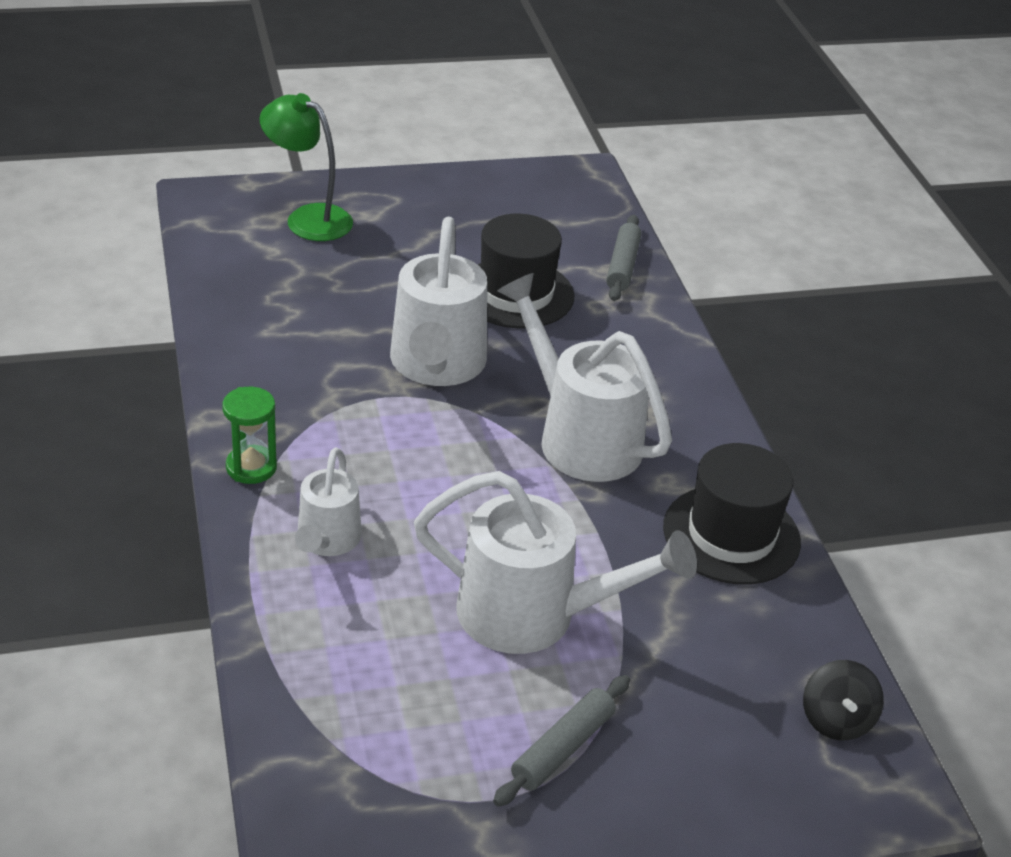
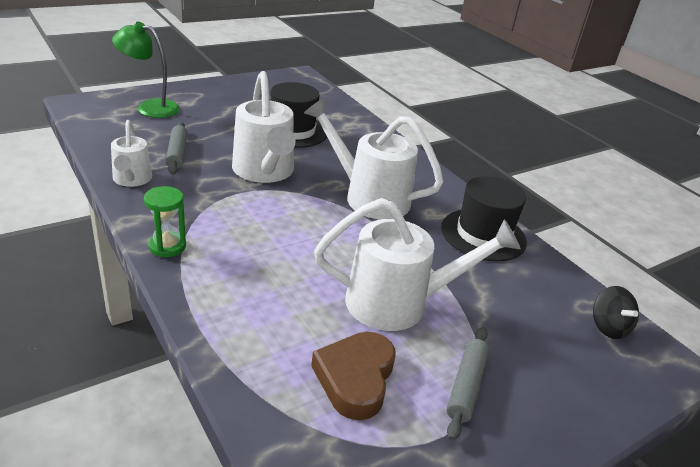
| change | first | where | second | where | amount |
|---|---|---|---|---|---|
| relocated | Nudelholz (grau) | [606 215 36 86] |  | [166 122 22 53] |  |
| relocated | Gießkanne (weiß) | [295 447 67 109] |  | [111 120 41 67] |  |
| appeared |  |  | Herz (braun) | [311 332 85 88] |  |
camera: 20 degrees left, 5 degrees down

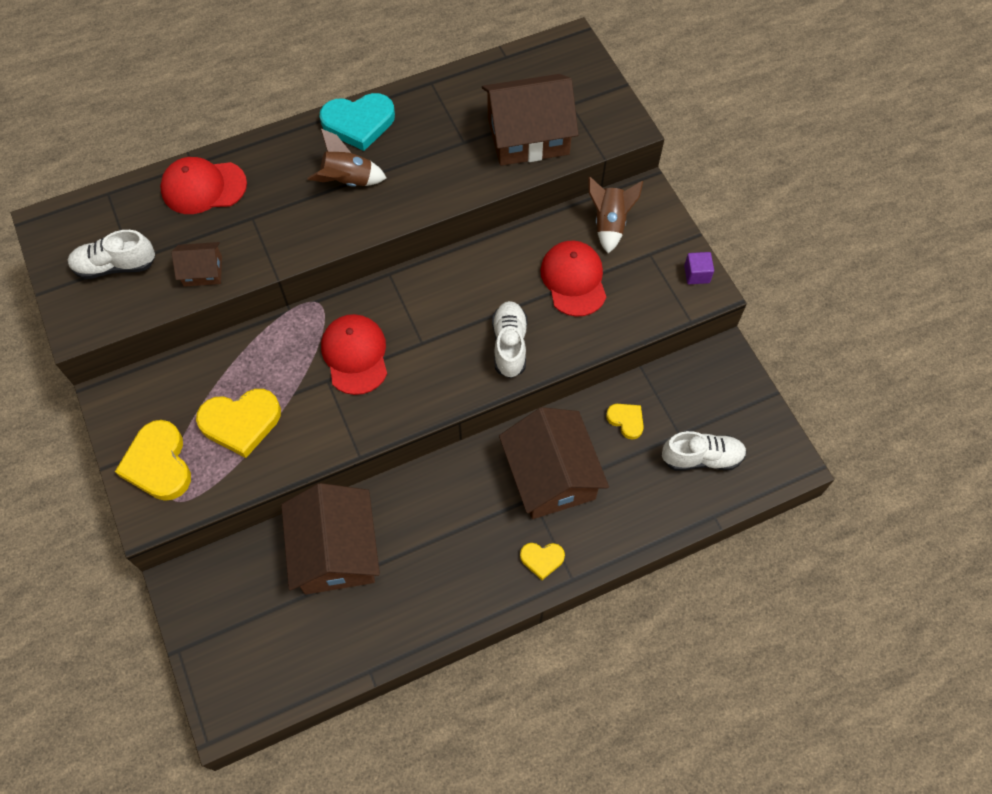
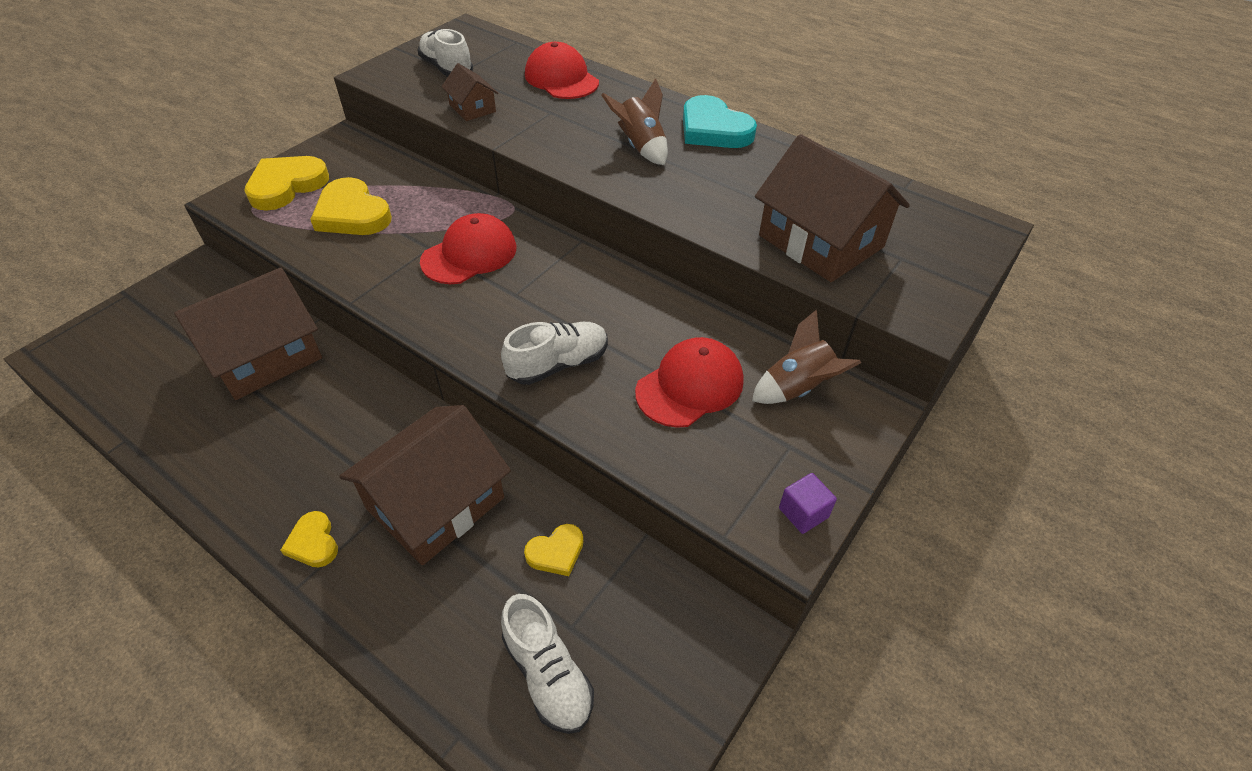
| change | first | where | second | where | amount |
|---|---|---|---|---|---|
| spun | Herz (gelb) | [606 404 38 36] |  | [524 524 60 52] | 45 degrees clockwise |
camera: 60 degrees right, 15 degrees down

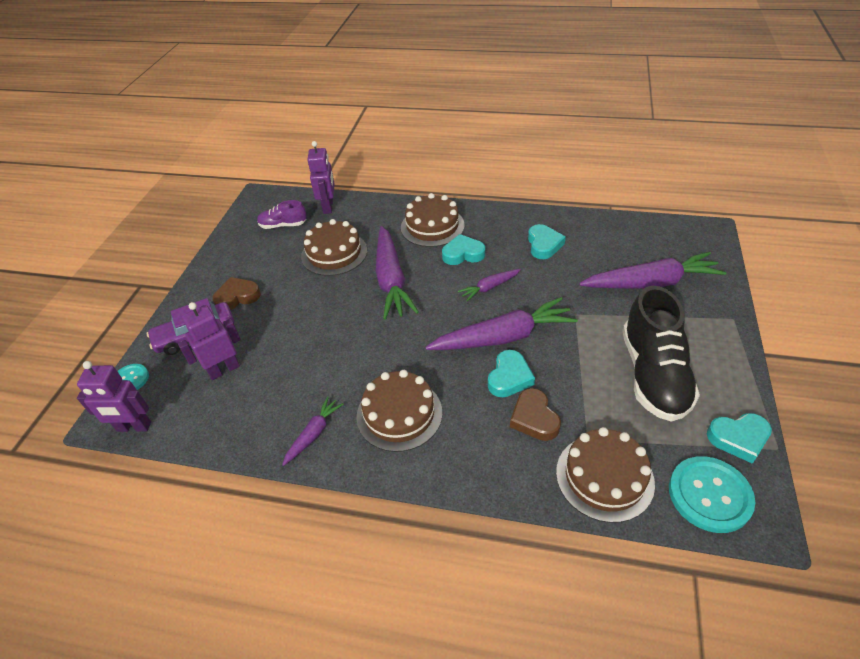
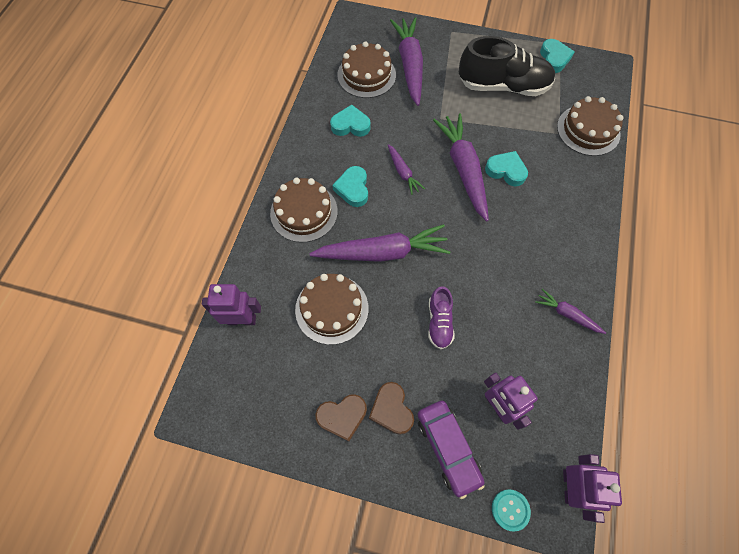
| change | first | where | second | where | amount |
|---|---|---|---|---|---|
| relocated | Schuh (lila) | [257 200 50 29] |  | [428 286 27 63] |  |
| relocated | Kuchen (braun) | [357 370 85 82] |  | [337 41 59 57] |  |
| relocated | Herz (braun) | [510 388 51 53] |  | [315 394 52 48] |  |
| missing | Knopf (türkis) | [669 456 86 77] |  |  |  |
camera: 90 degrees left, 20 degrees up

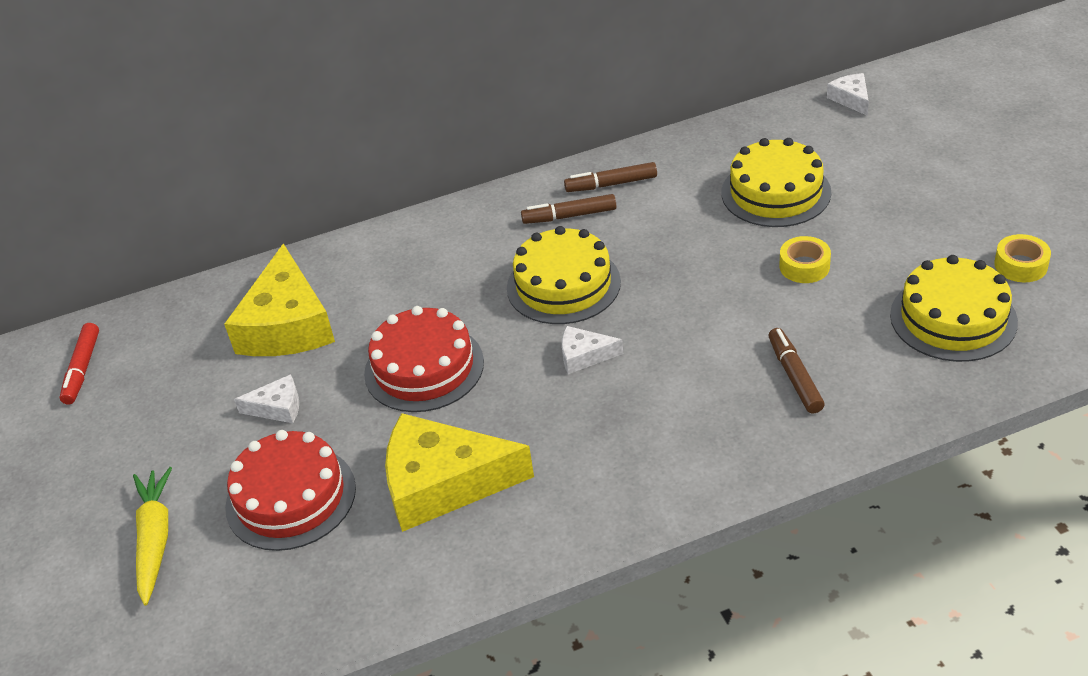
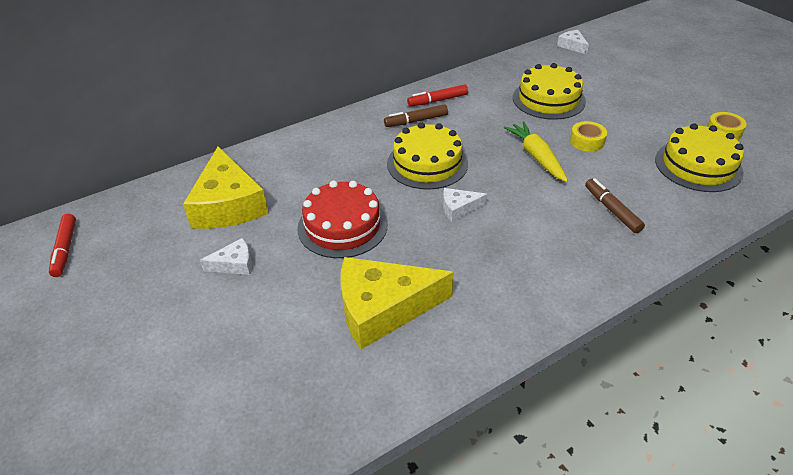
| change | first | where | second | where | amount |
|---|---|---|---|---|---|
| colour | Filzstift (braun) | [564 162 93 30] | Filzstift (rot) | [407 84 61 23] |  |
| missing | Kuchen (rot) | [225 430 131 121] |  |  |  |
| relocated | Karotte (gelb) | [133 467 39 138] |  | [504 122 64 60] |  |
camera: 15 degrees left, 0 degrees up

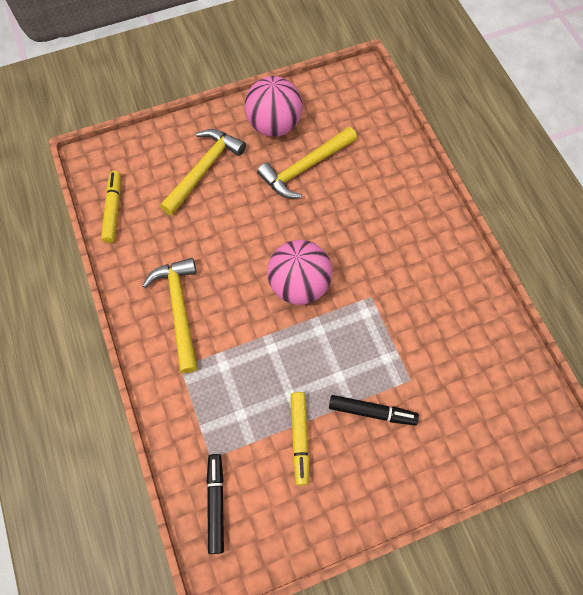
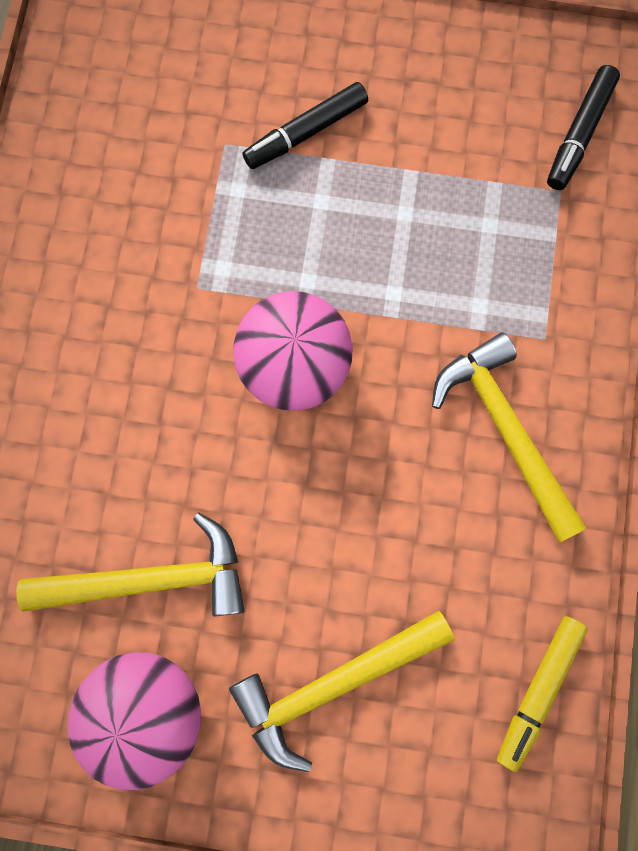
| change | first | where | second | where | amount |
|---|---|---|---|---|---|
| spun | Hammer (gelb) | [142 258 56 115] |  | [432 333 154 209] | 135 degrees clockwise |
| missing | Filzstift (gelb) | [291 392 18 93] |  |  |  |
| spun | Filzstift (schwarz) | [329 395 90 30] |  | [242 82 126 87] | 75 degrees counterclockwise |
camera: 150 degrees left, 10 degrees up

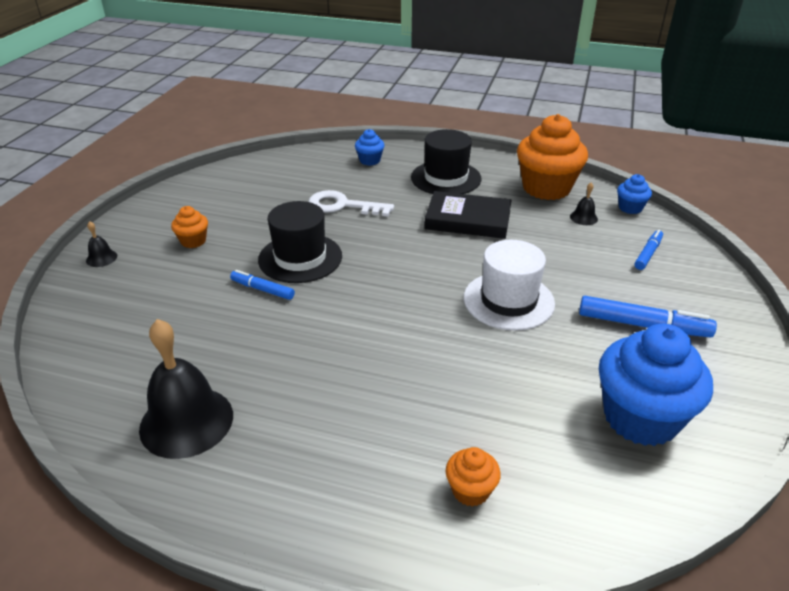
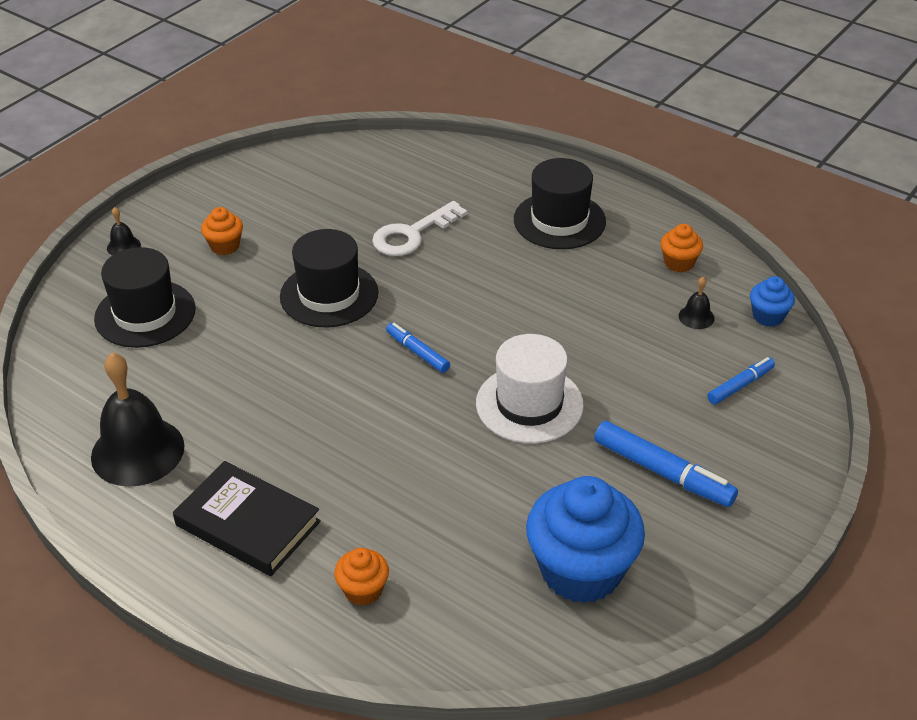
| change | first | where | second | where | amount |
|---|---|---|---|---|---|
| size | Muffin (orange) | [517 114 71 86] |  | [661 224 42 49] | x0.46 |
| missing | Muffin (blau) | [355 129 30 37] |  |  |  |
| spun | Schlüssel (weiß) | [309 190 85 27] |  | [372 201 95 55] | 75 degrees counterclockwise |
| relocated | Buch (schwarz) | [424 191 88 48] |  | [173 461 148 115] |  |
| relocated | Filzstift (blau) | [230 270 65 30] |  | [386 323 64 50] |  |
| appeared |  |  | Hut (schwarz) | [94 247 102 101] |  |
camera: 20 degrees right, 5 degrees up

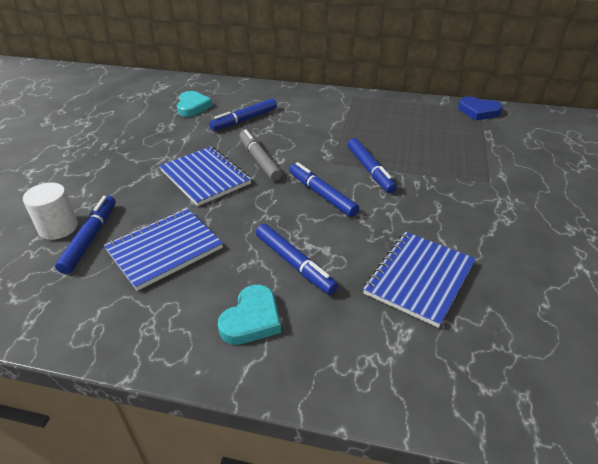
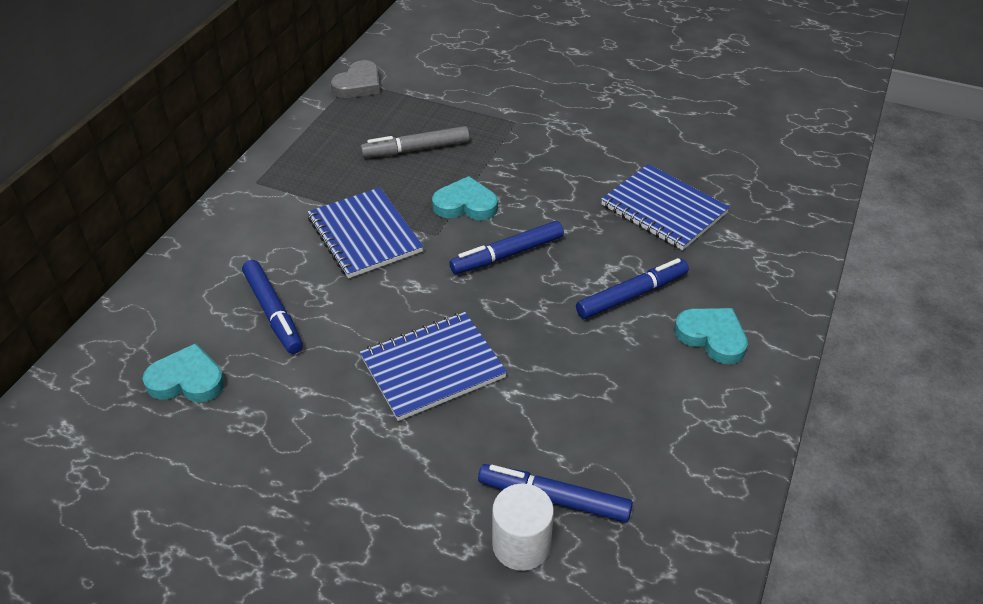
| change | first | where | second | where | amount |
|---|---|---|---|---|---|
| colour | Herz (blau) | [458 96 45 25] | Herz (grau) | [331 60 49 38] |  |
| relocated | Filzstift (grau) | [239 129 43 52] |  | [360 126 110 32] |  |
| exchanged | Filzstift (blau) | [348 138 49 55] | Herz (türkis) | [432 176 66 44] |  |
| relocated | Notizbuch (blau) | [104 208 119 83] |  | [308 187 115 91] |  |
camera: 80 degrees left, 5 degrees up

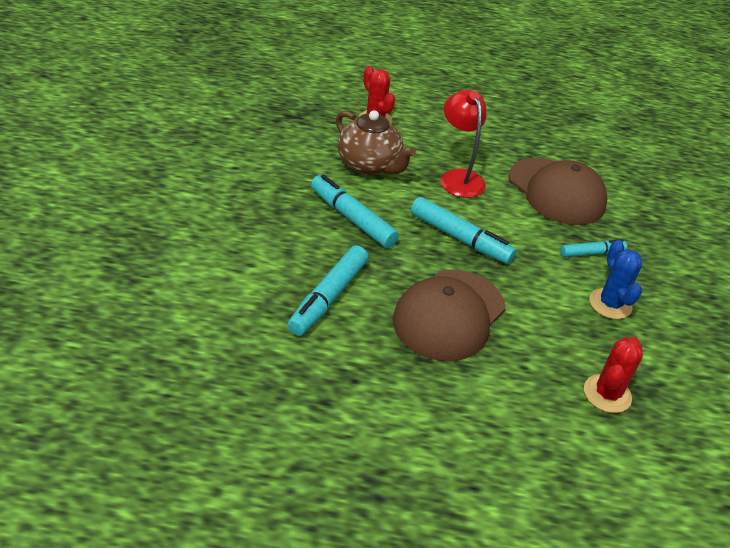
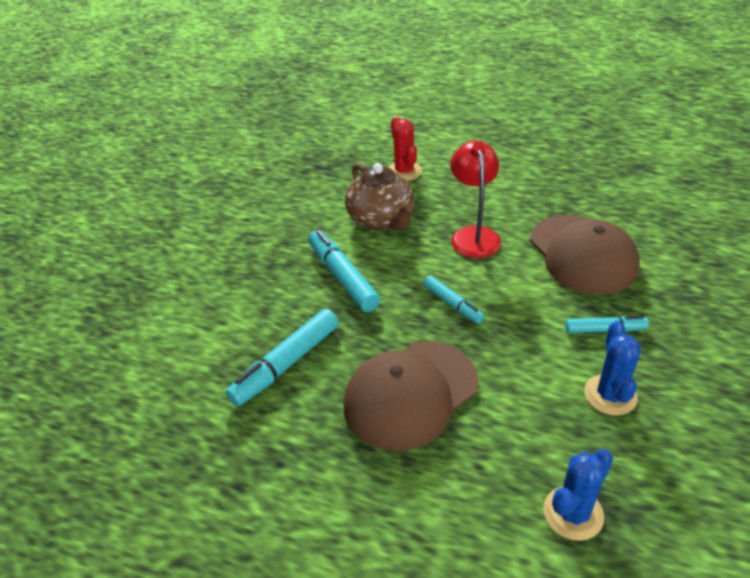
| change | first | where | second | where | amount |
|---|---|---|---|---|---|
| size | Filzstift (türkis) | [411 197 105 67] |  | [423 276 62 48] | x0.60 |
| colour | Kaktus (rot) | [584 337 59 76] | Kaktus (blau) | [543 449 70 92] |  |
camera: 20 degrees right, 0 degrees up

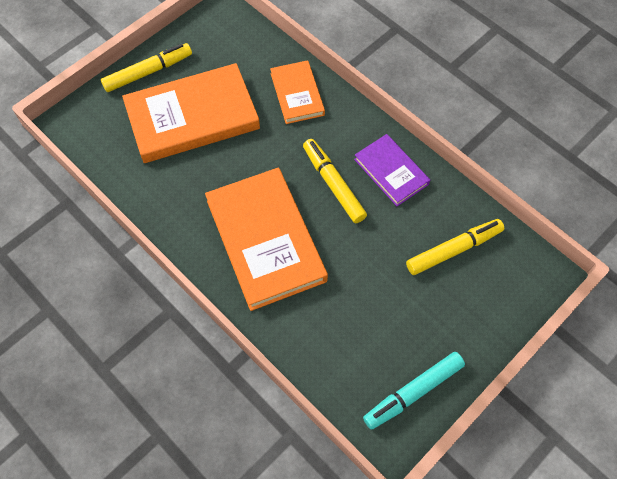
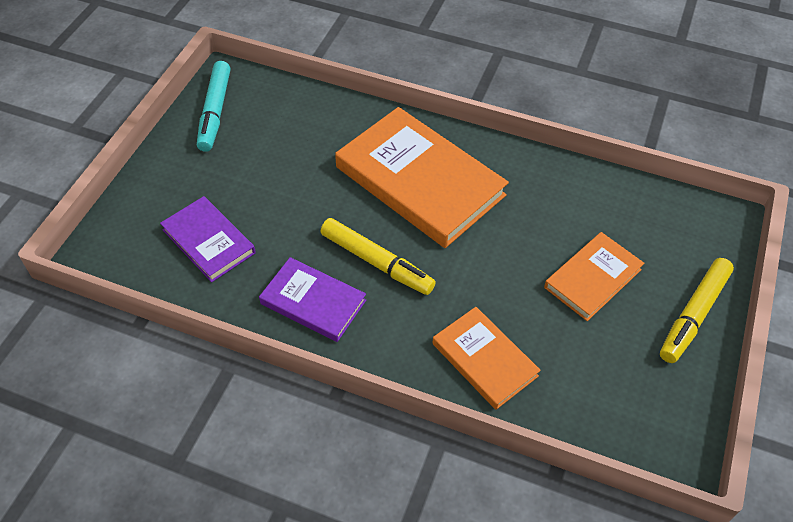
| change | first | where | second | where | amount |
|---|---|---|---|---|---|
| size | Buch (orange) | [122 63 138 100] |  | [544 232 100 89] | x0.55 |
| exchanged | Filzstift (gelb) | [406 219 98 56] | Buch (lila) | [160 196 96 86] |  |
| spun | Filzstift (türkis) | [363 352 102 78] |  | [197 61 33 91] | 150 degrees clockwise |
camera: 155 degrees right, 10 degrees down

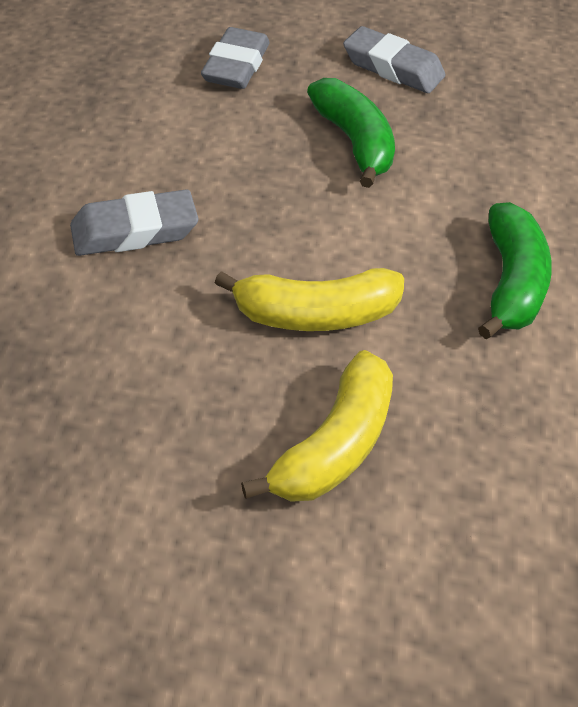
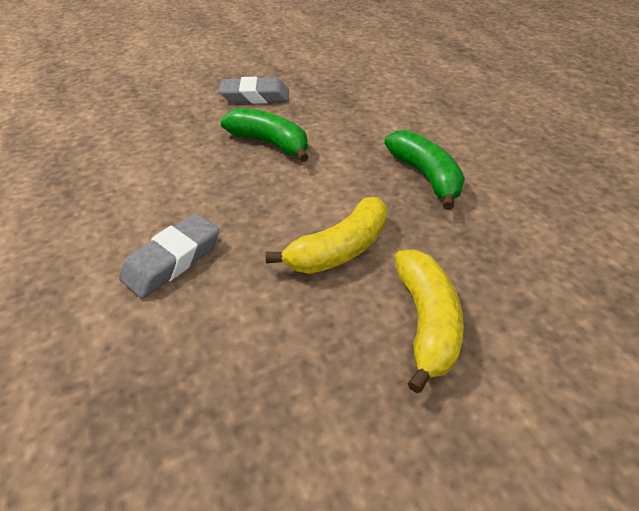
| change | first | where | second | where | amount |
|---|---|---|---|---|---|
| missing | Radiergummi (grau) | [201 27 68 62] |  |  |  |
camera: 30 degrees left, 5 degrees down

